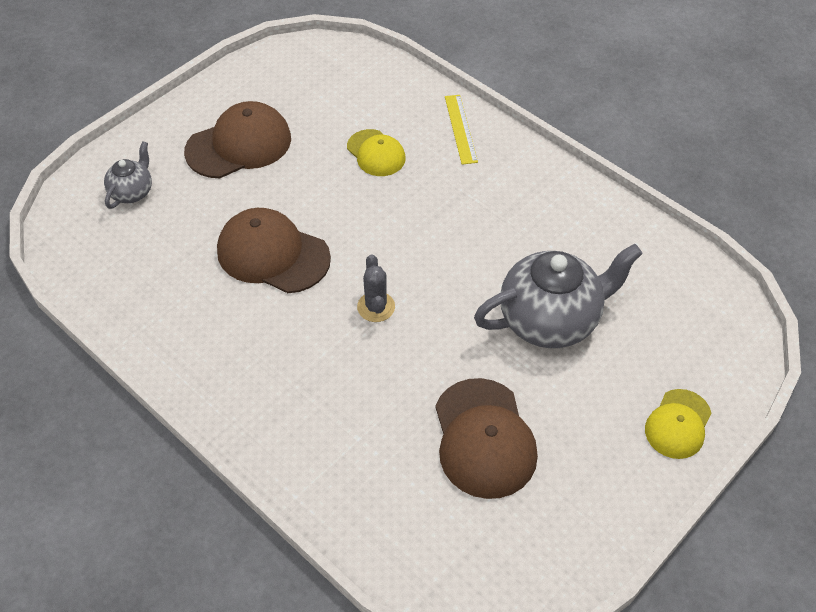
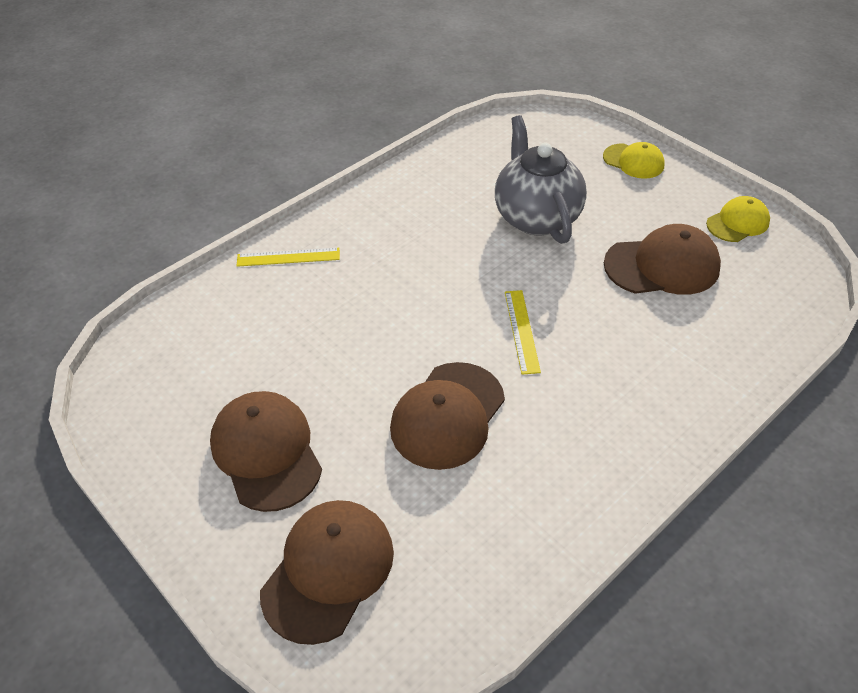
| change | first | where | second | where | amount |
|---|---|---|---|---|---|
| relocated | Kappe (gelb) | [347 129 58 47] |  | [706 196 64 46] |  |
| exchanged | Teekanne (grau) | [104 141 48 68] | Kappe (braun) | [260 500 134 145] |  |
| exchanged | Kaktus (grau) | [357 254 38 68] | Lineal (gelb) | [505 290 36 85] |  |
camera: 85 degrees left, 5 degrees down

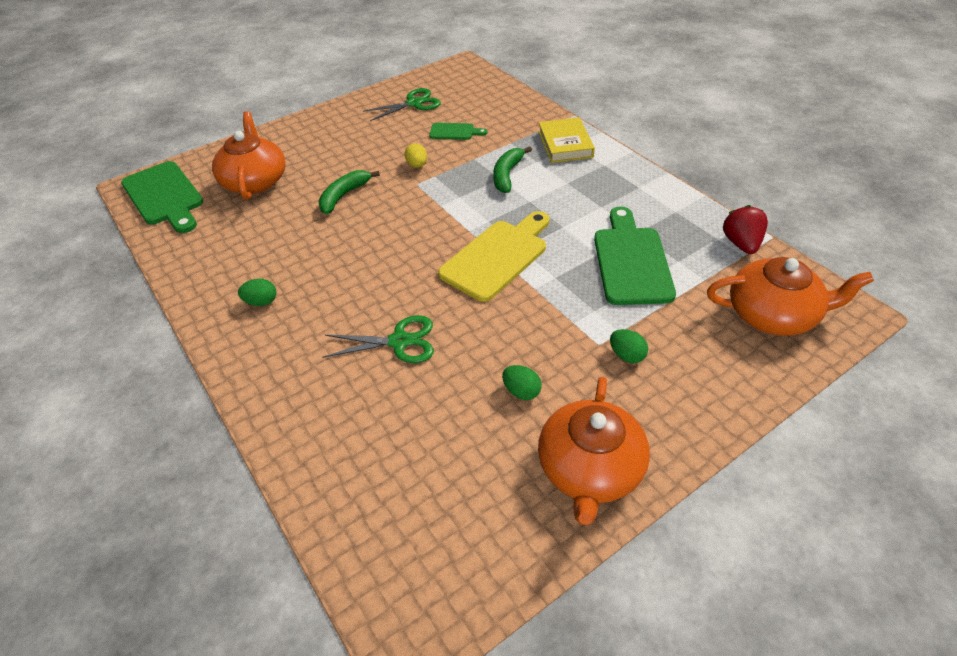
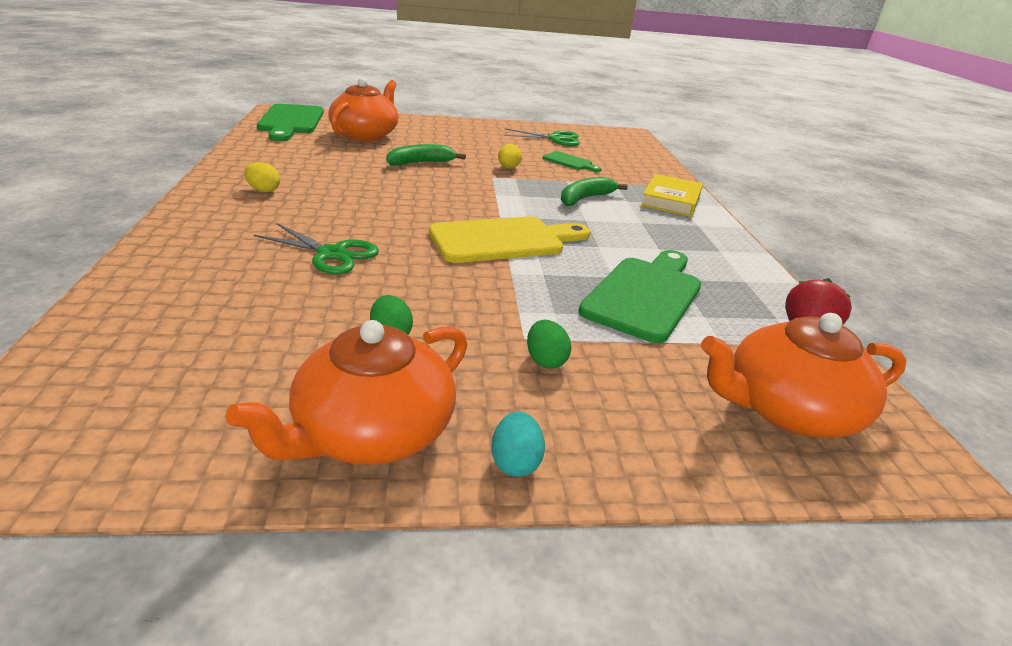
| change | first | where | second | where | amount |
|---|---|---|---|---|---|
| spun | Teekanne (orange) | [707 257 167 79] |  | [701 313 205 125] | 135 degrees clockwise |
| colour | Ei (grün) | [238 279 38 27] | Ei (gelb) | [244 162 36 30] |  |
| appeared |  |  | Ei (türkis) | [491 411 54 66] |  |
camera: 25 degrees right, 15 degrees down

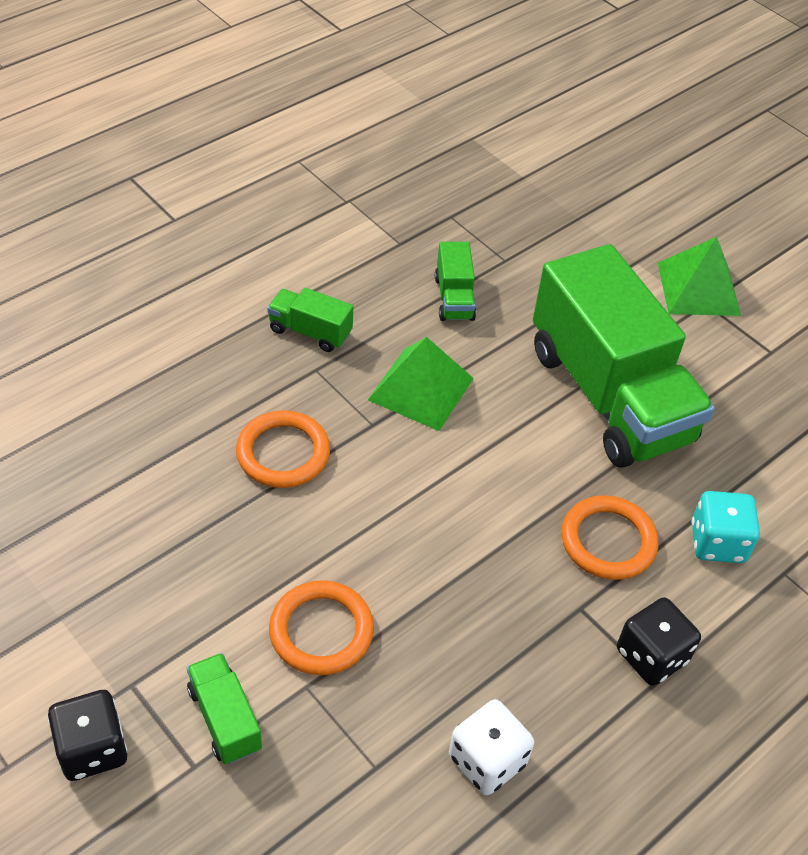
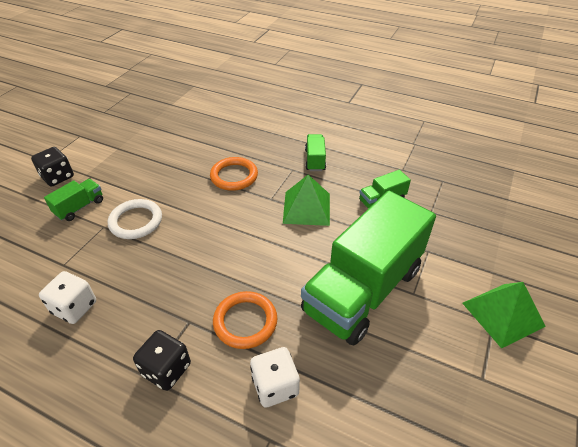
| change | first | where | second | where | amount |
|---|---|---|---|---|---|
| colour | Spielwürfel (türkis) | [692 491 68 72] | Spielwürfel (weiß) | [250 347 50 61] |  |
| colour | Ring (orange) | [269 580 105 95] | Ring (weiß) | [108 199 54 40] |  |
camera: 70 degrees right, 5 degrees down

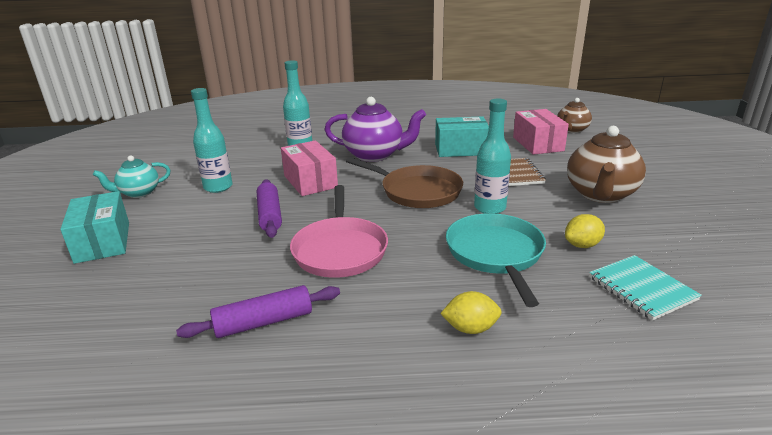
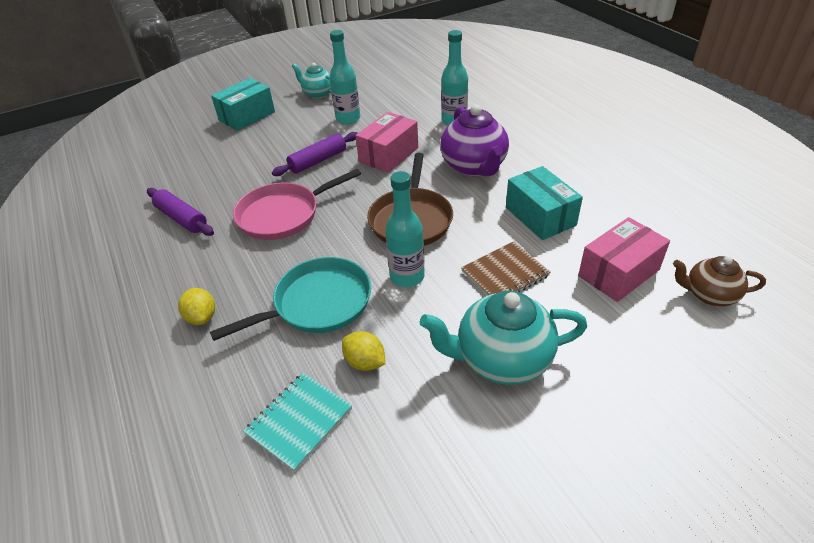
| change | first | where | second | where | amount |
|---|---|---|---|---|---|
| colour | Teekanne (braun) | [567 126 79 77] | Teekanne (türkis) | [420 291 167 94] |  |
camera: 65 degrees right, 15 degrees up

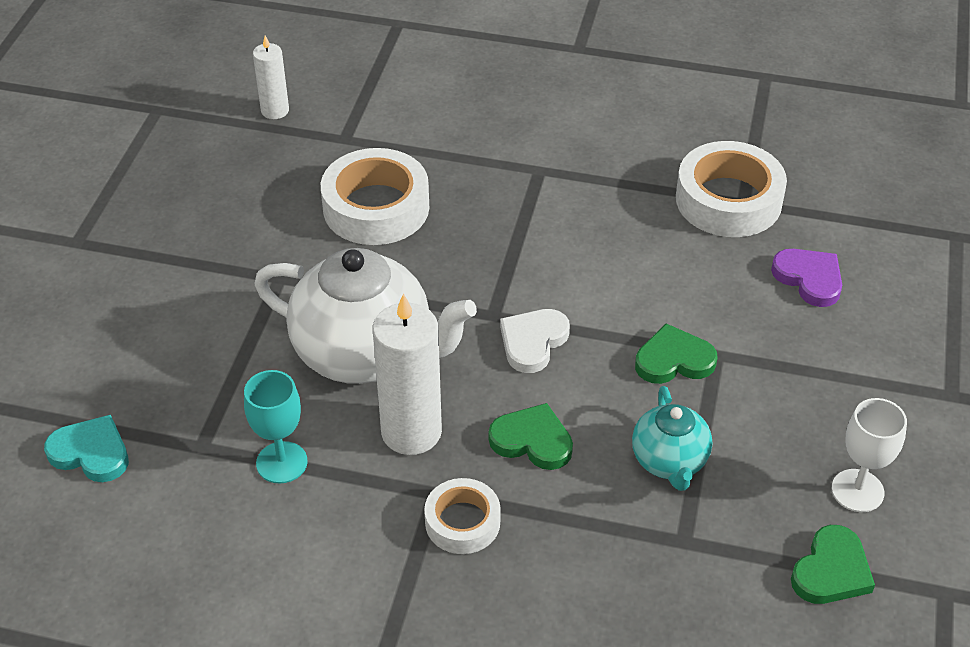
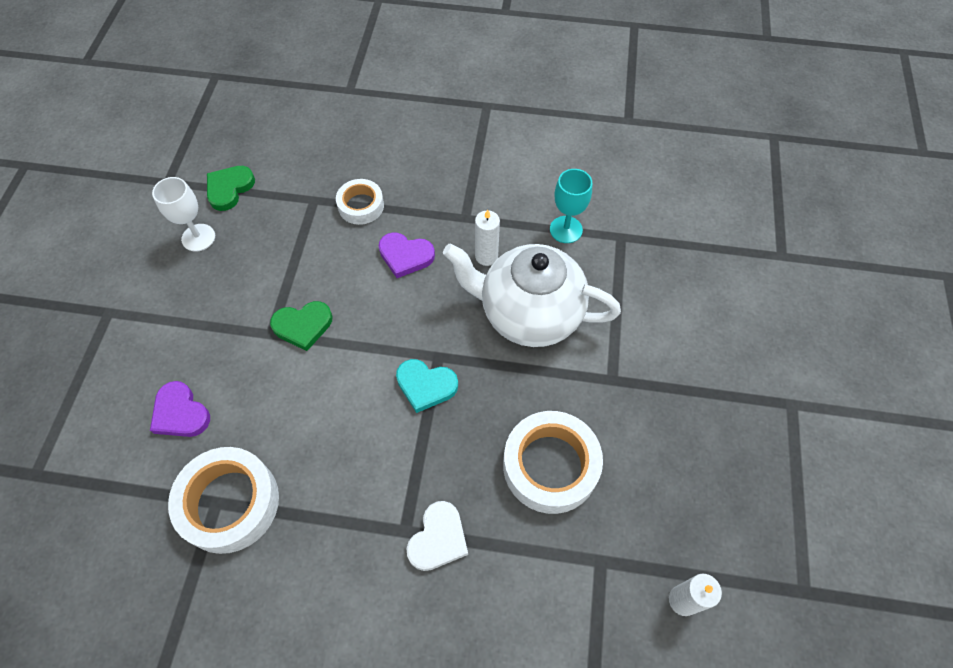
| change | first | where | second | where | amount |
|---|---|---|---|---|---|
| size | Kerze (weiß) | [373 293 69 162] |  | [475 209 25 57] | x0.57 |
| relocated | Herz (weiß) | [500 309 70 64] |  | [406 501 62 70] |  |
| missing | Teekanne (türkis) | [632 386 80 105] |  |  |  |
| colour | Herz (grün) | [489 403 84 67] | Herz (lila) | [379 232 56 46] |  |
| relocated | Herz (türkis) | [44 415 85 67] |  | [396 359 62 54] |  |
| relocated | Klebeband (weiß) | [424 478 77 76] |  | [336 179 48 46] |  |
camera: 175 degrees right, 15 degrees up

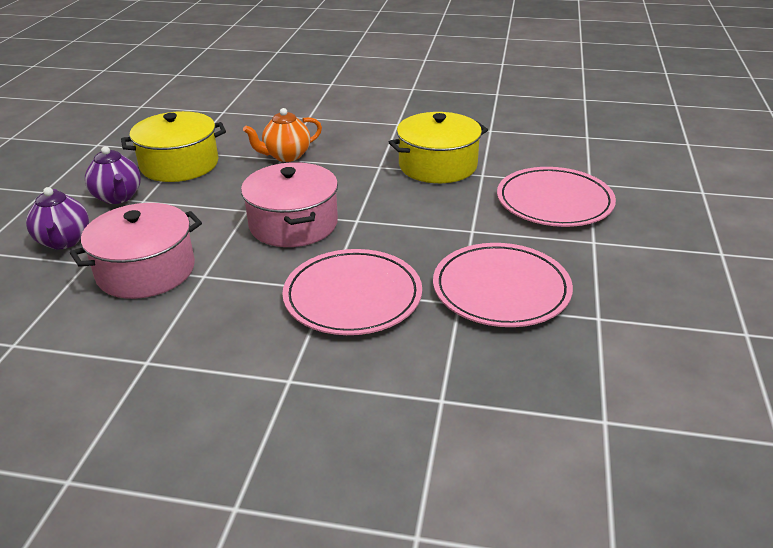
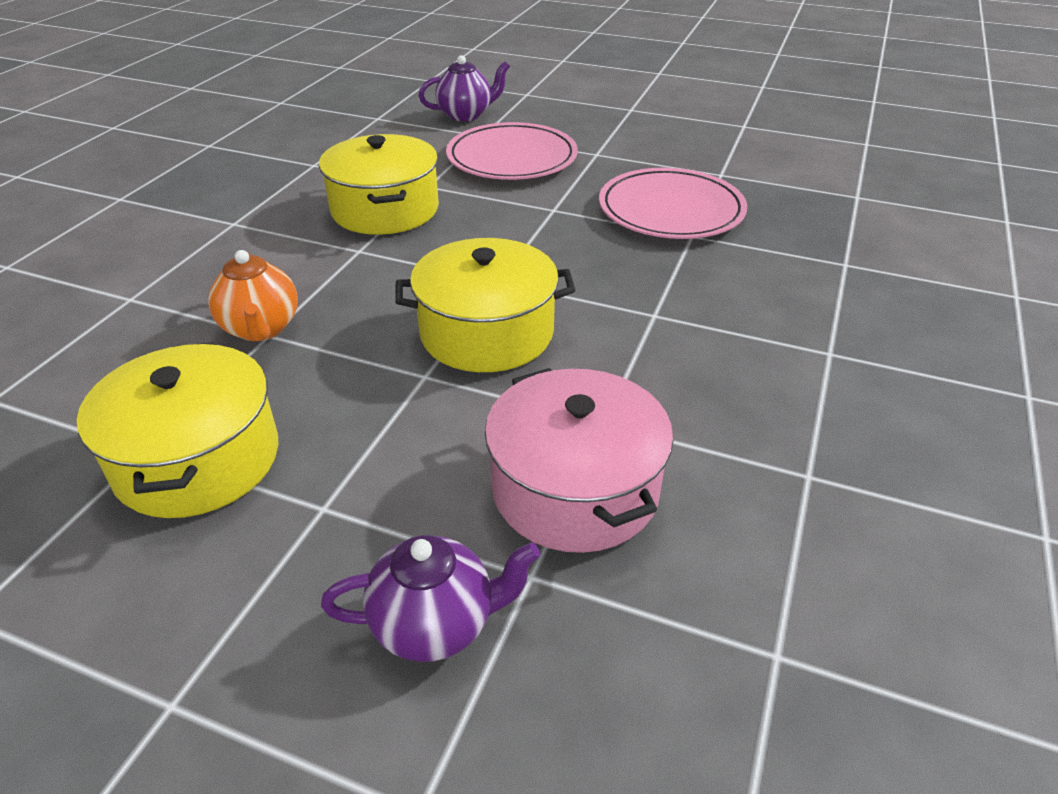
| change | first | where | second | where | amount |
|---|---|---|---|---|---|
| relocated | Teekanne (lila) | [85 146 56 58] |  | [418 55 92 66] |  |
| colour | Kochtopf (rosa) | [241 162 97 85] | Kochtopf (gelb) | [395 238 180 134] |  |
| missing | Teller (rosa) | [282 249 140 86] |  |  |  |
camera: 80 degrees left, 5 degrees up

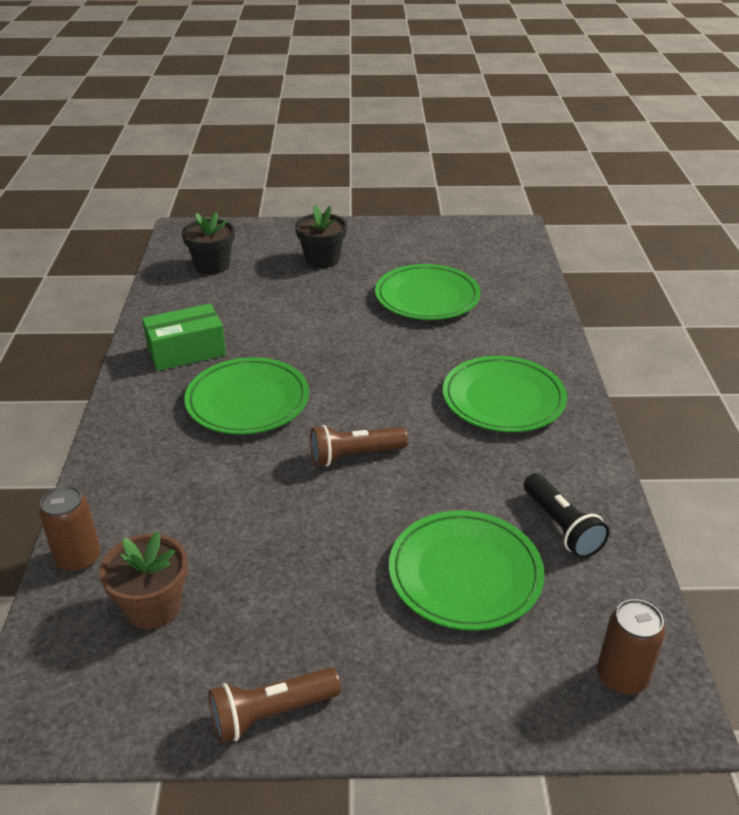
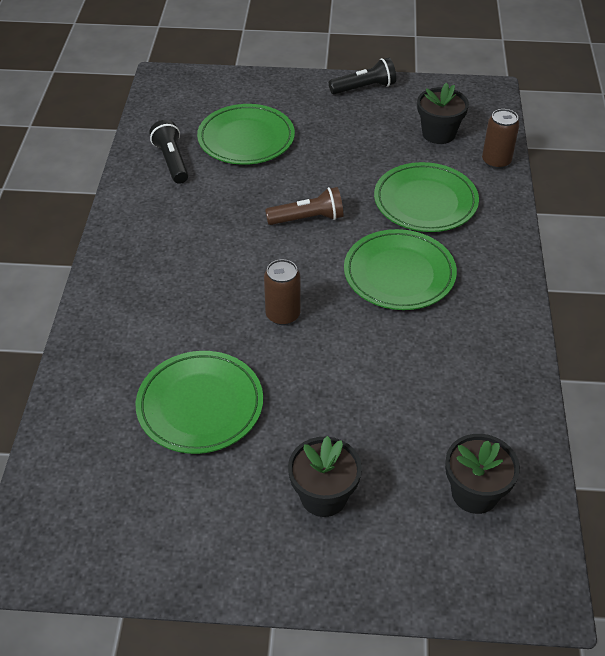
| change | first | where | second | where | amount |
|---|---|---|---|---|---|
| missing | Schachtel (grün) | [142 303 84 68] |  |  |  |
| relocated | Teller (grün) | [443 356 124 76] |  | [374 162 105 70] |  |
| colour | Blumentopf (braun) | [99 531 89 98] | Blumentopf (schwarz) | [417 83 52 61] |  |
| relocated | Dose (braun) | [597 599 69 95] |  | [264 259 36 66] |  |
| colour | Taschenlampe (braun) | [209 668 132 75] | Taschenlampe (schwarz) | [329 58 67 36] |  |
camera: 175 degrees left, 10 degrees up

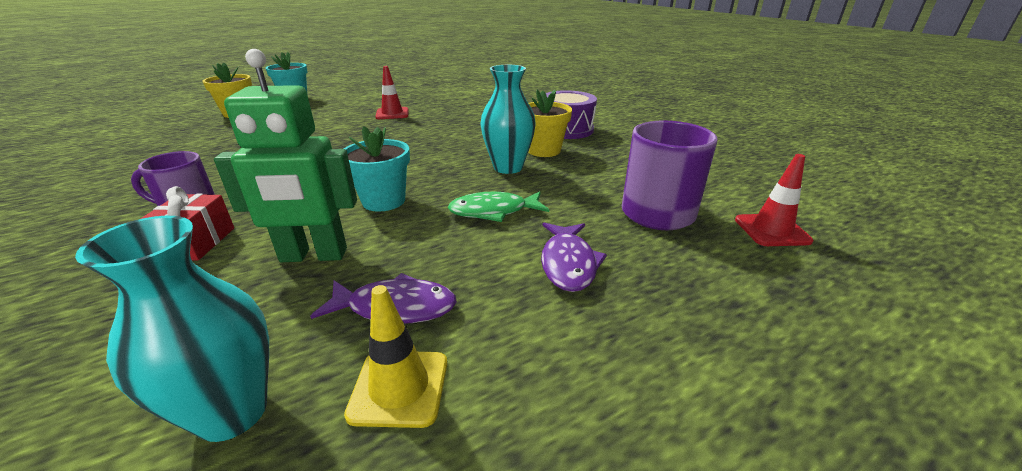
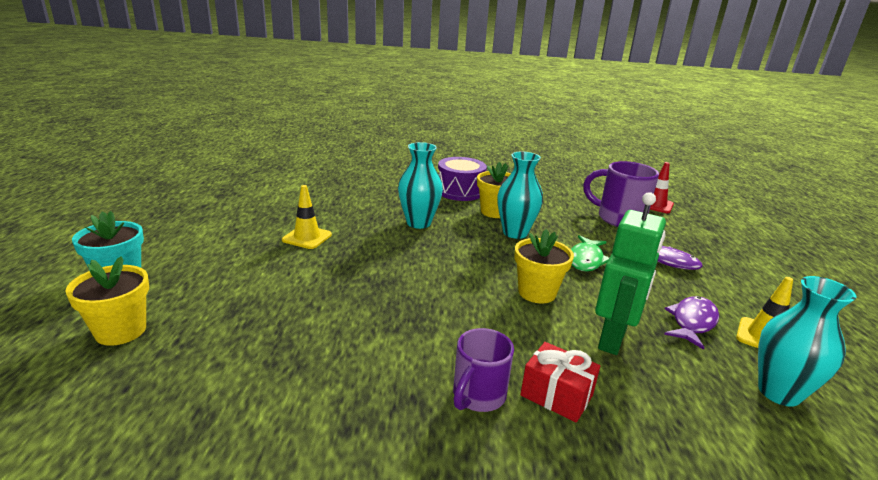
| change | first | where | second | where | amount |
|---|---|---|---|---|---|
| colour | Leitkegel (rot) | [375 66 34 53] | Leitkegel (gelb) | [282 185 50 64] |  |
| colour | Blumentopf (türkis) | [344 126 66 86] | Blumentopf (gelb) | [514 229 60 74] |  |
| appeared |  |  | Vase (türkis) | [398 142 45 87] |  |
camera: 60 degrees left, 5 degrees down

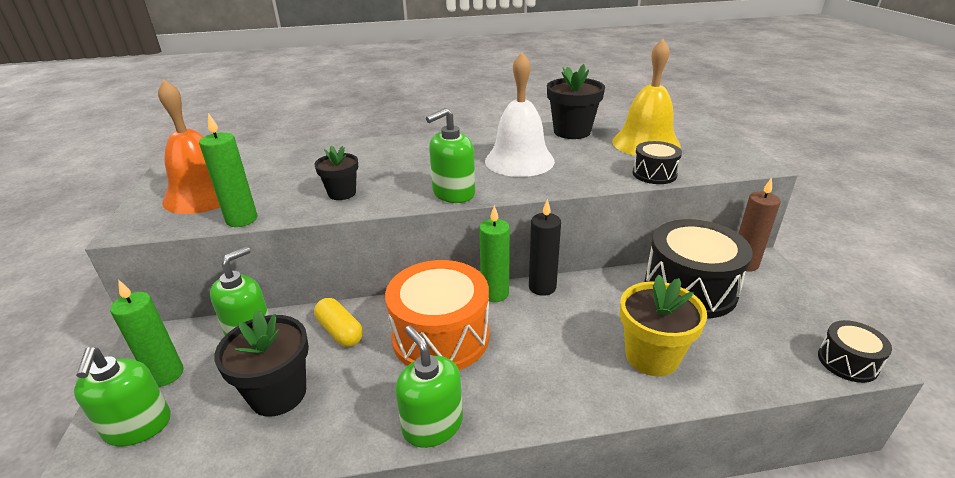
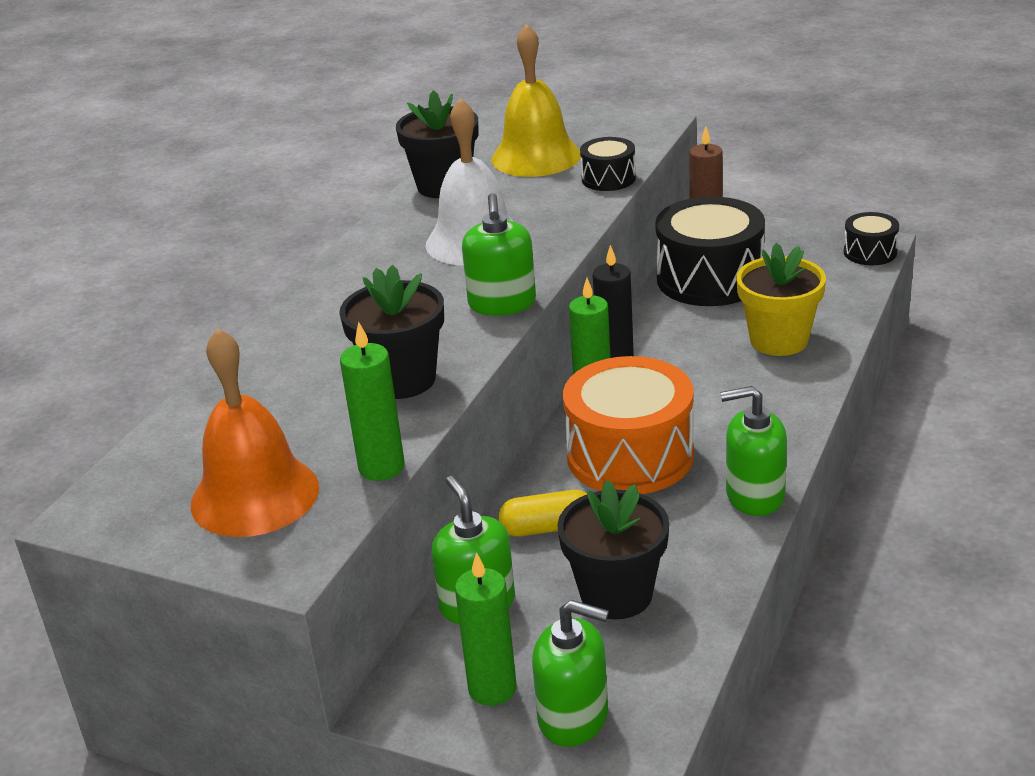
| change | first | where | second | where | amount |
|---|---|---|---|---|---|
| size | Blumentopf (schwarz) | [314 146 44 54] |  | [339 265 105 134] | x1.63 |
camera: 55 degrees left, 0 degrees up

